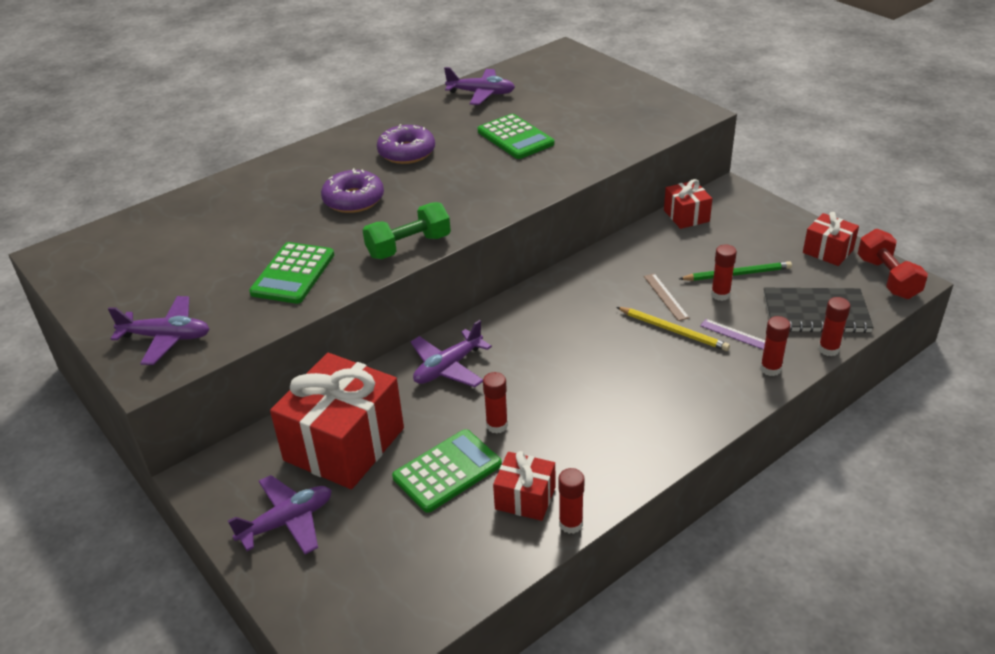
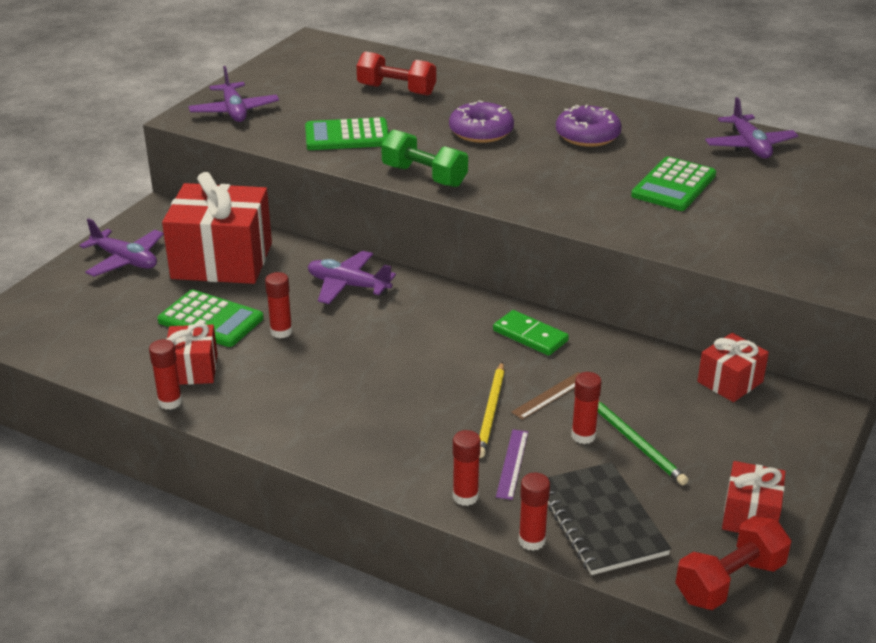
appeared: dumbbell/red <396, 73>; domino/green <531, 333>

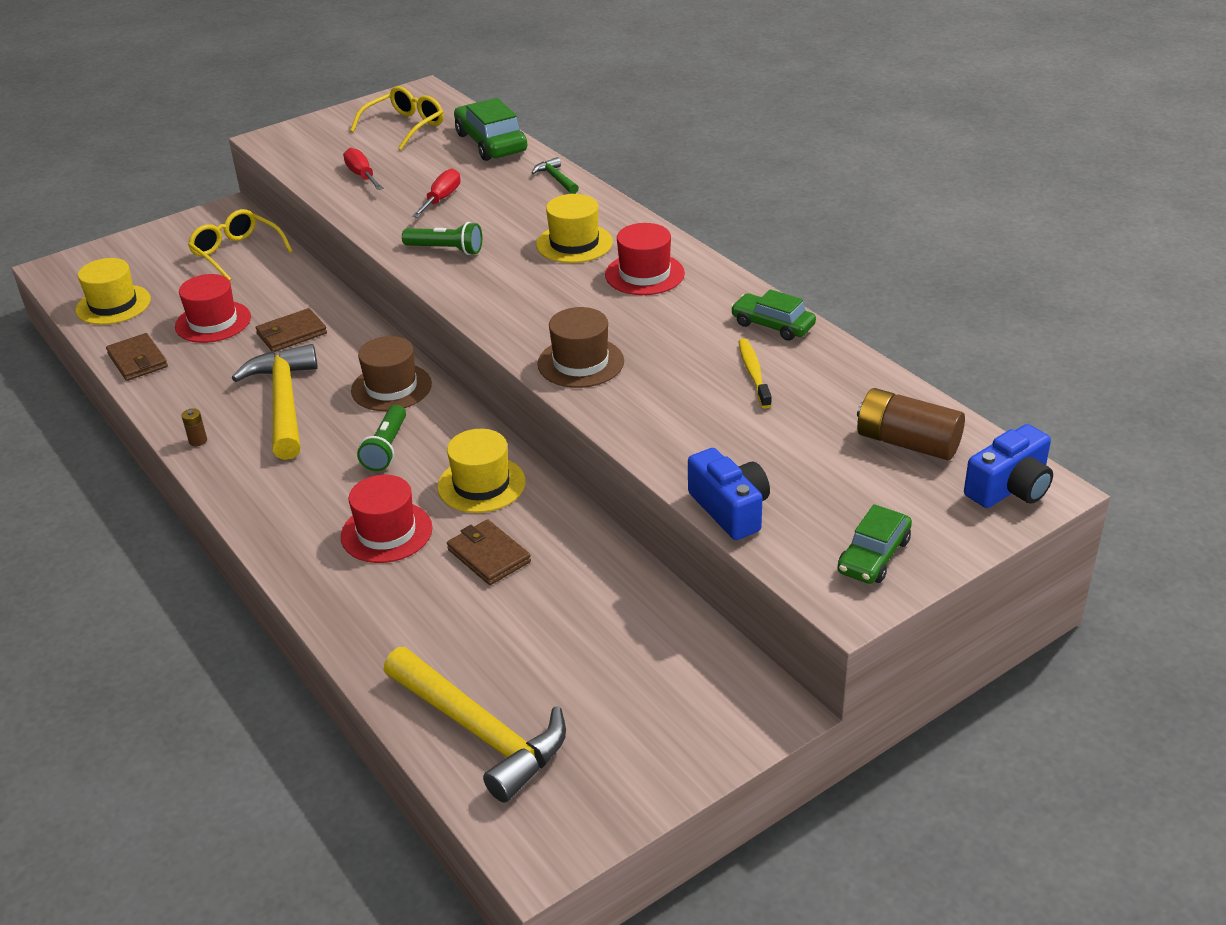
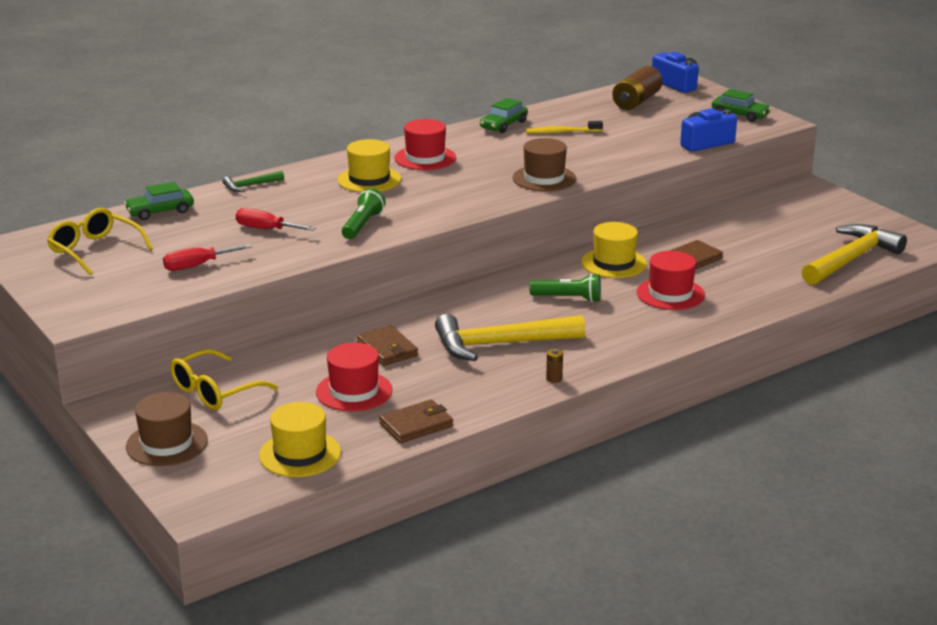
relocated: hat/brown <391, 373> to <167, 429>
size: car/green <490, 129> = <159, 201> x0.65

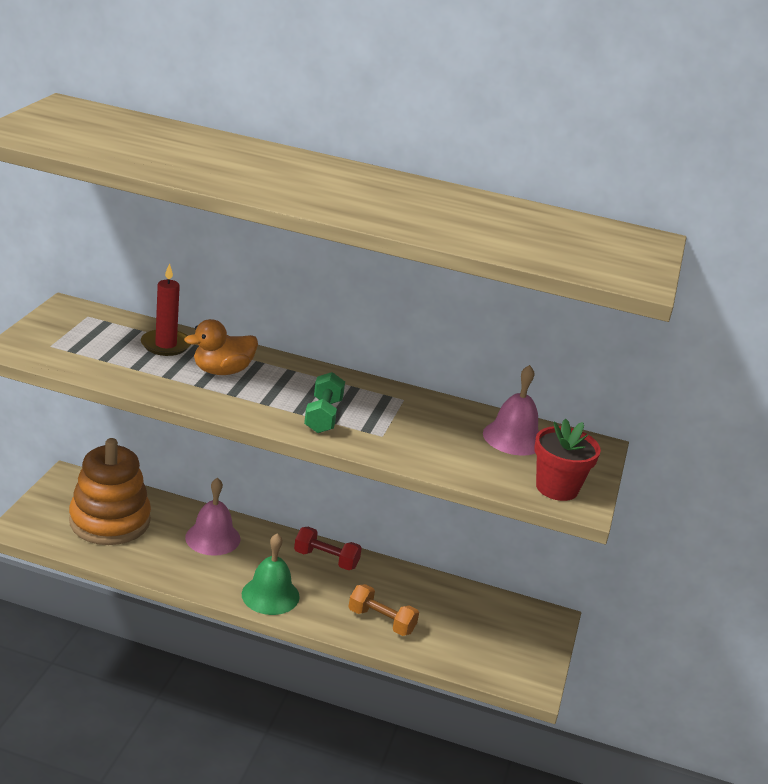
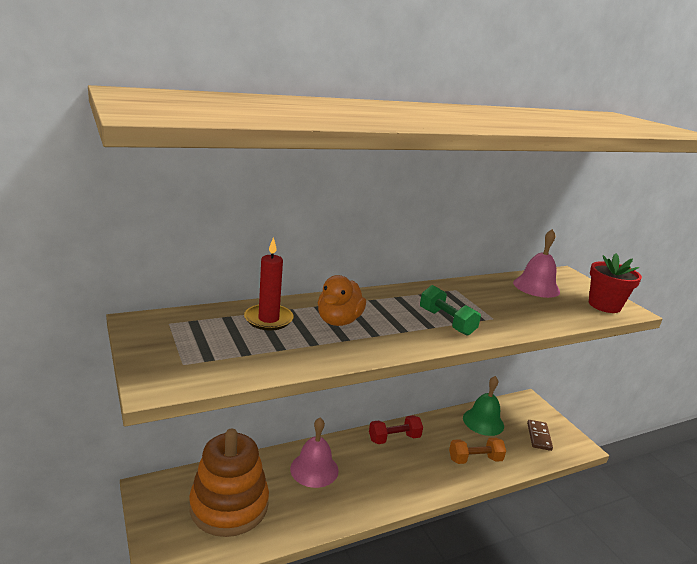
appeared: domino/brown <540, 435>
relocated: bell/green <271, 574> to <483, 406>

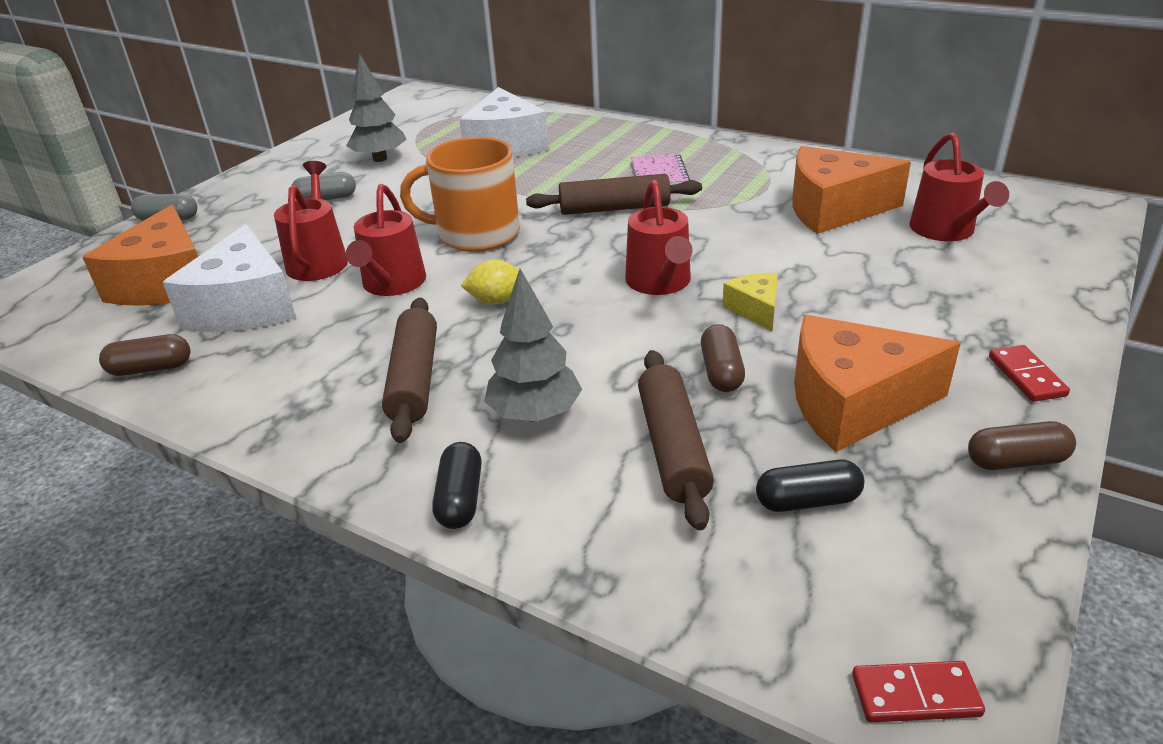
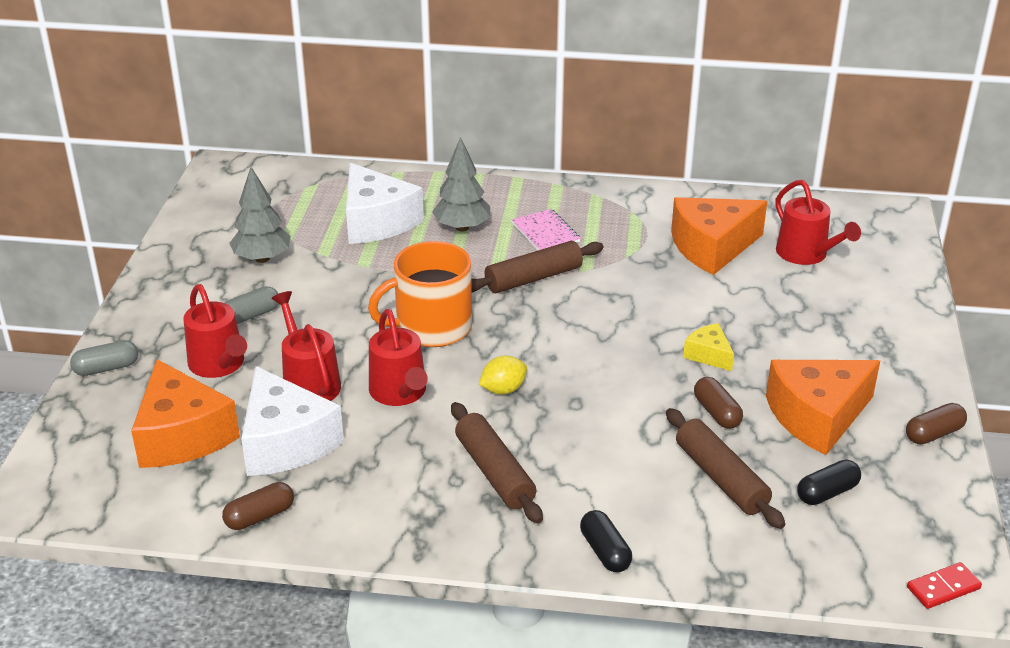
missing: domino/red <1029, 373>
relocated: watering can/red <659, 237> to <215, 331>; tree/grey <533, 345> to <461, 184>

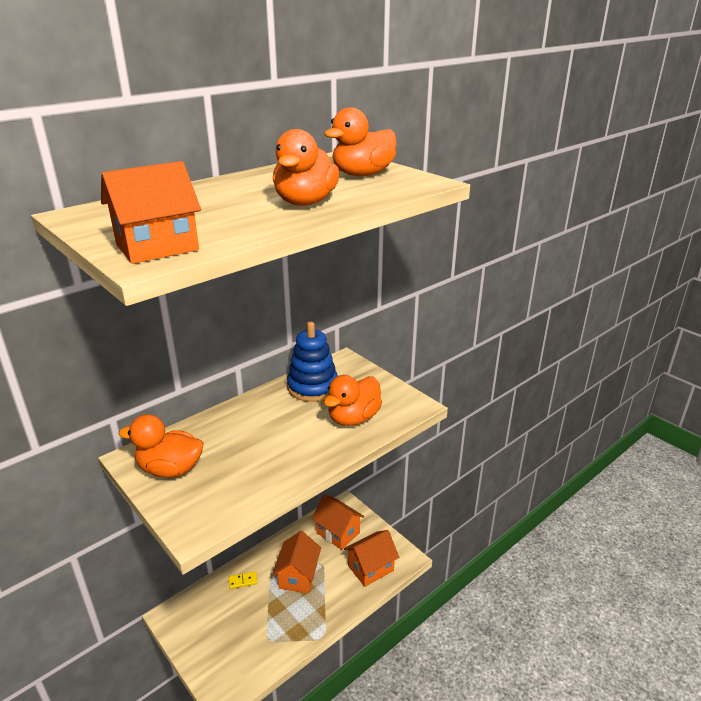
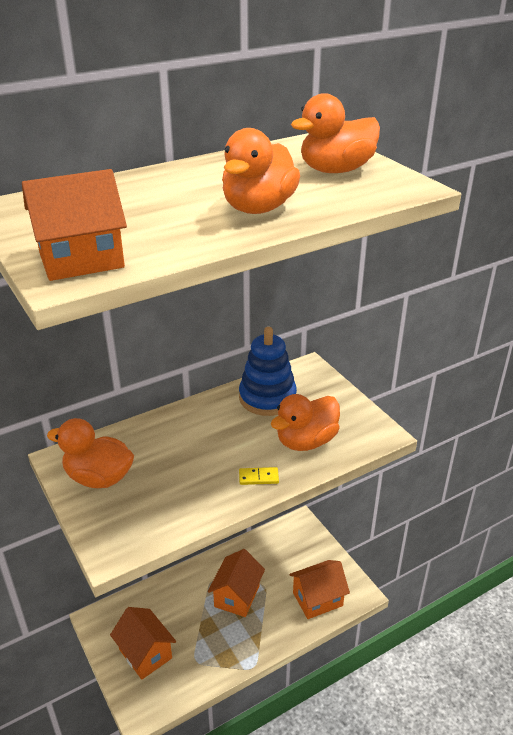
relocated: house/orange <338, 522> to <143, 643>; domino/yellow <243, 580> to <259, 476>

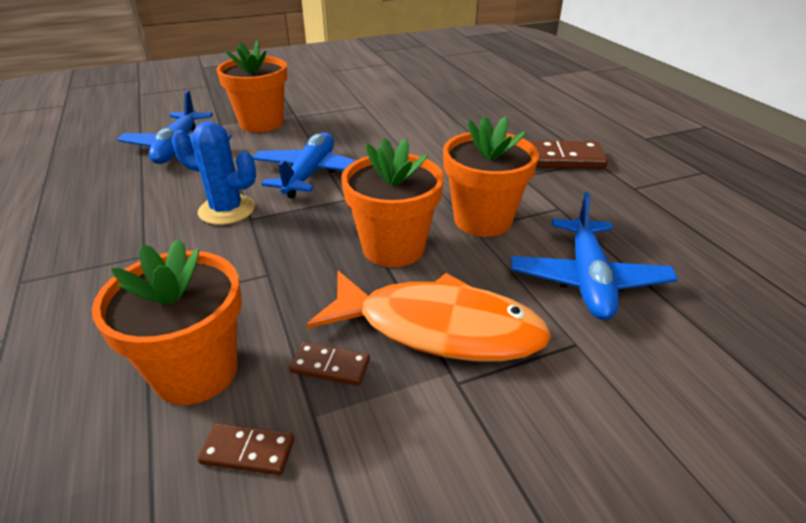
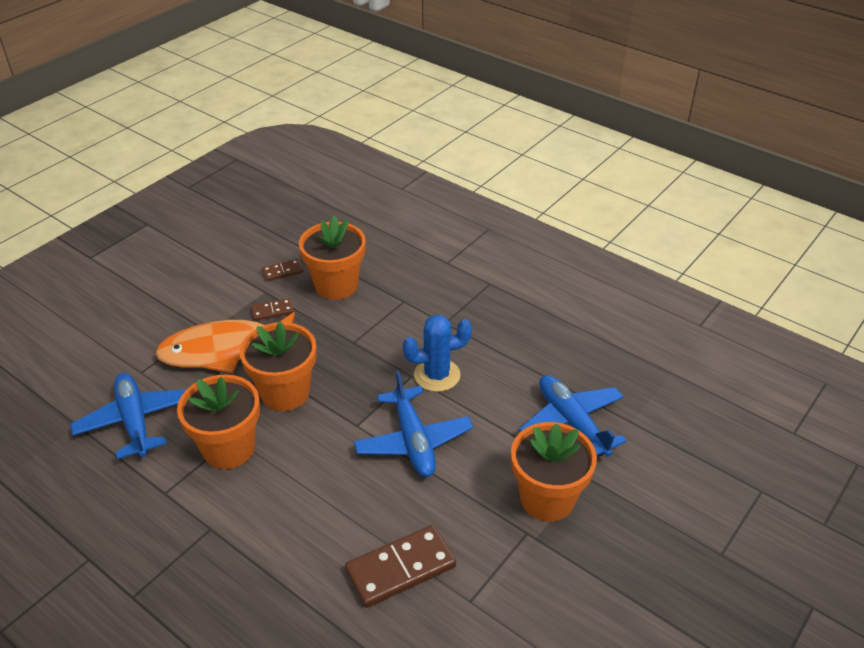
relocated: domino/brown <567, 154> to <400, 566>

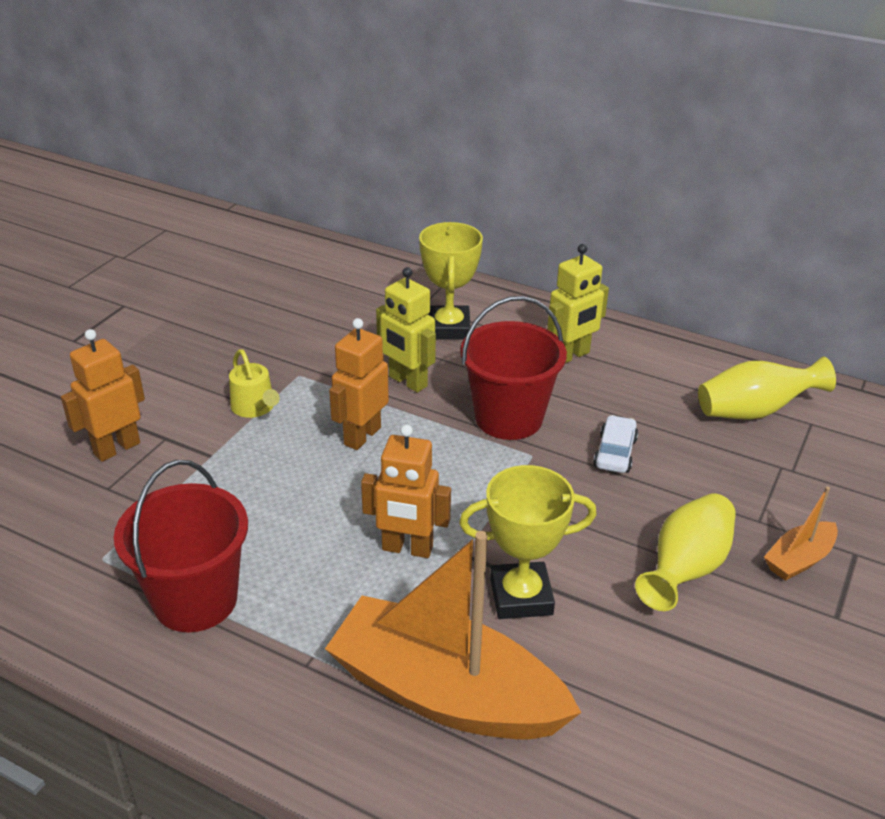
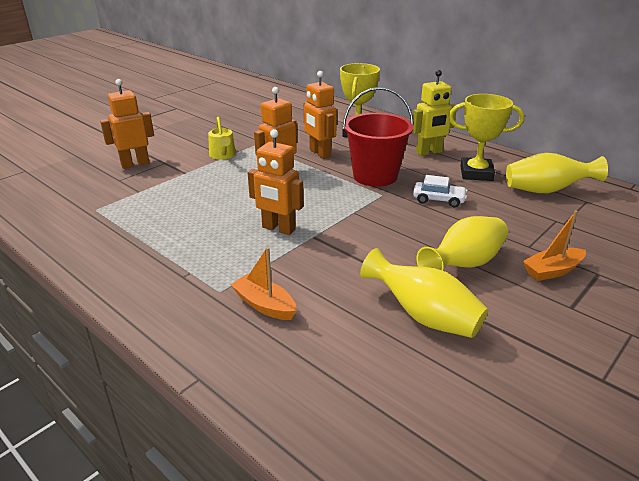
missing: bucket/red <181, 546>
appeared: vase/yellow <424, 293>
relocated: trophy/yellow <528, 542> to <486, 137>
colour: robot/yellow <406, 330> to robot/orange <320, 115>
spun: car/white <615, 444> = <440, 191> 75 degrees clockwise
size: boat/orange <453, 635> = <263, 283> x0.44

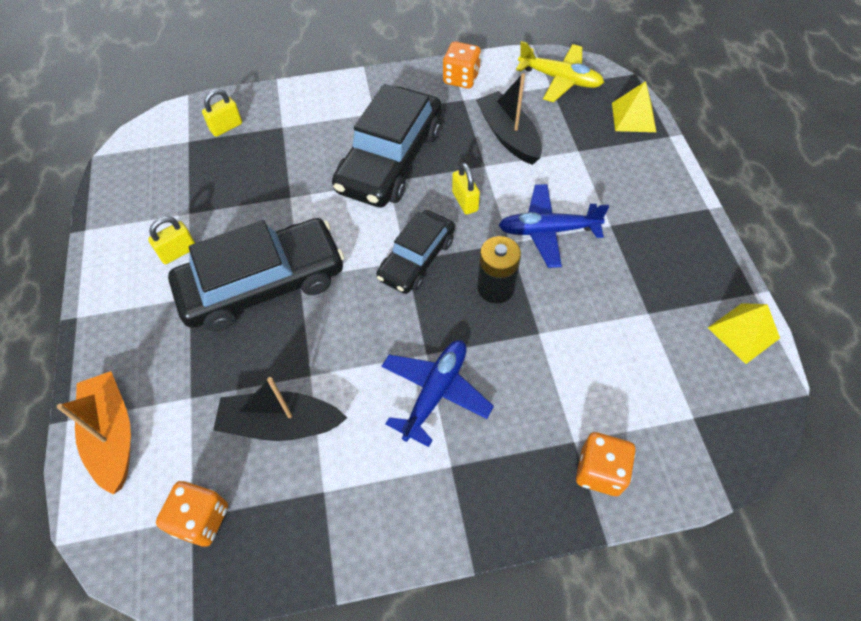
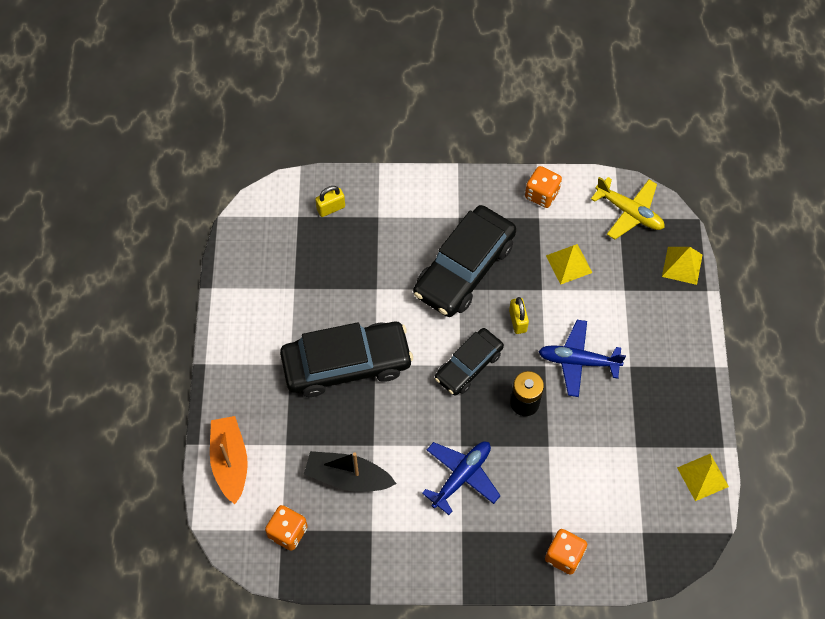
missing: padlock/yellow <171, 240>
exchanged: boat/black <509, 119> to pyramid/yellow <569, 264>

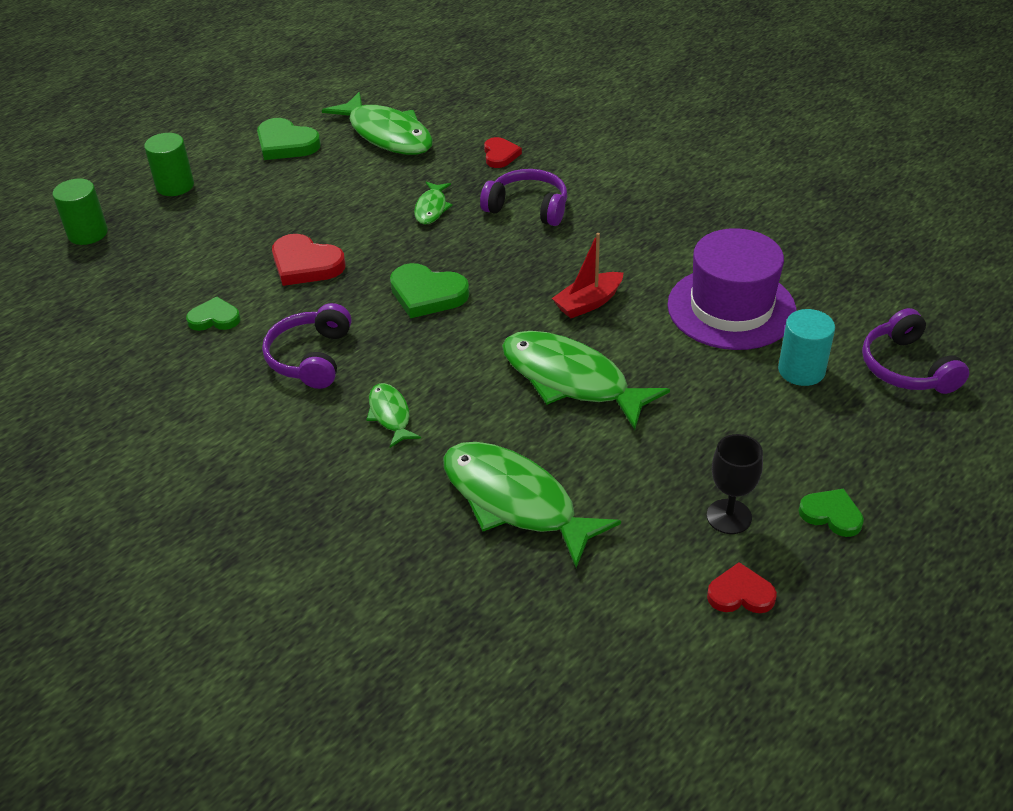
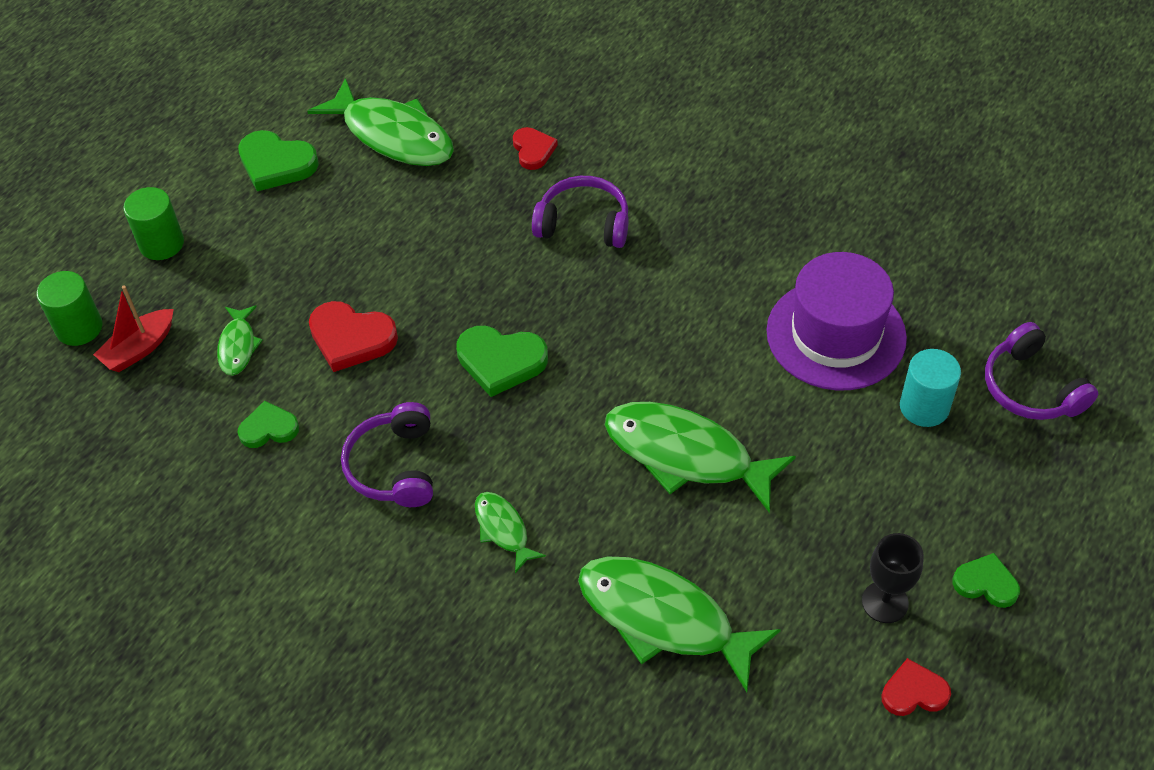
relocated: fish/green <433, 203> to <240, 340>; boat/red <587, 275> to <133, 328>

